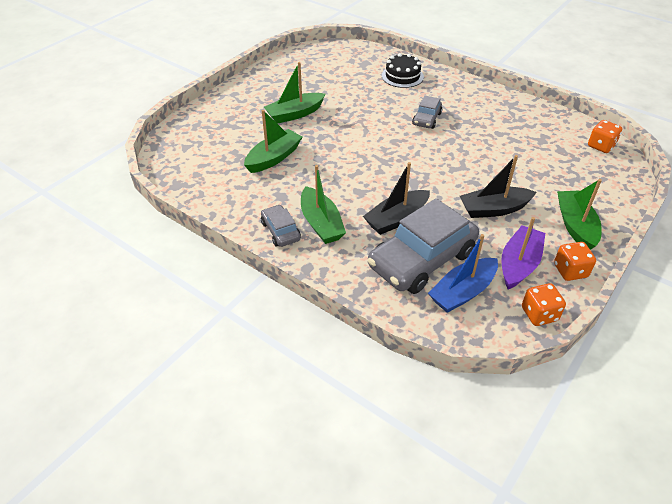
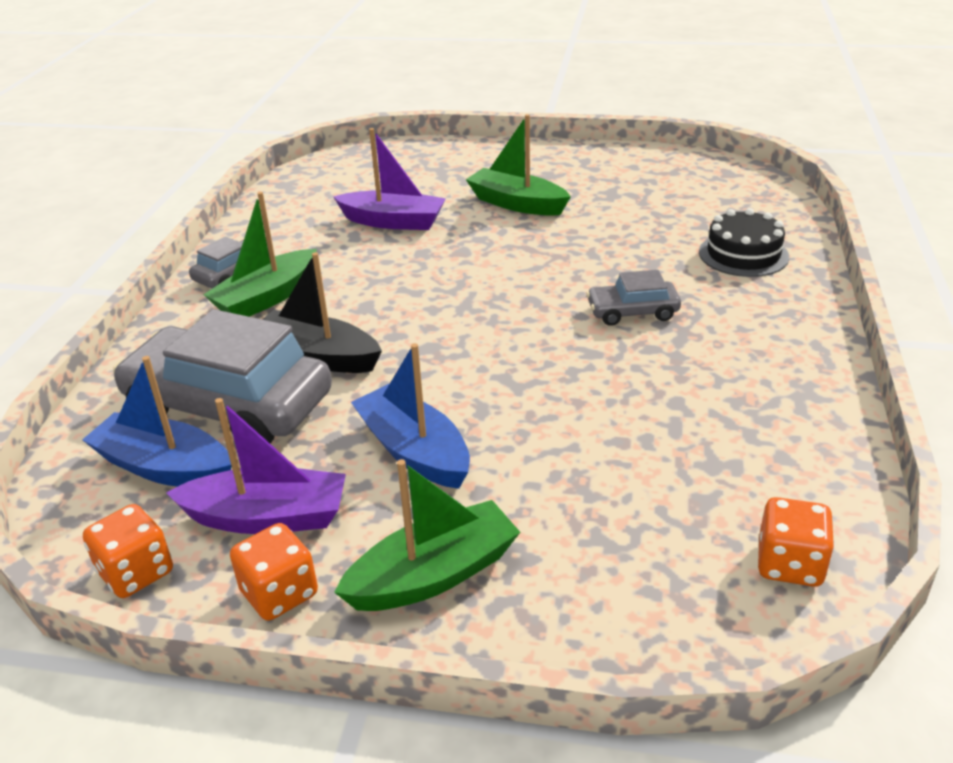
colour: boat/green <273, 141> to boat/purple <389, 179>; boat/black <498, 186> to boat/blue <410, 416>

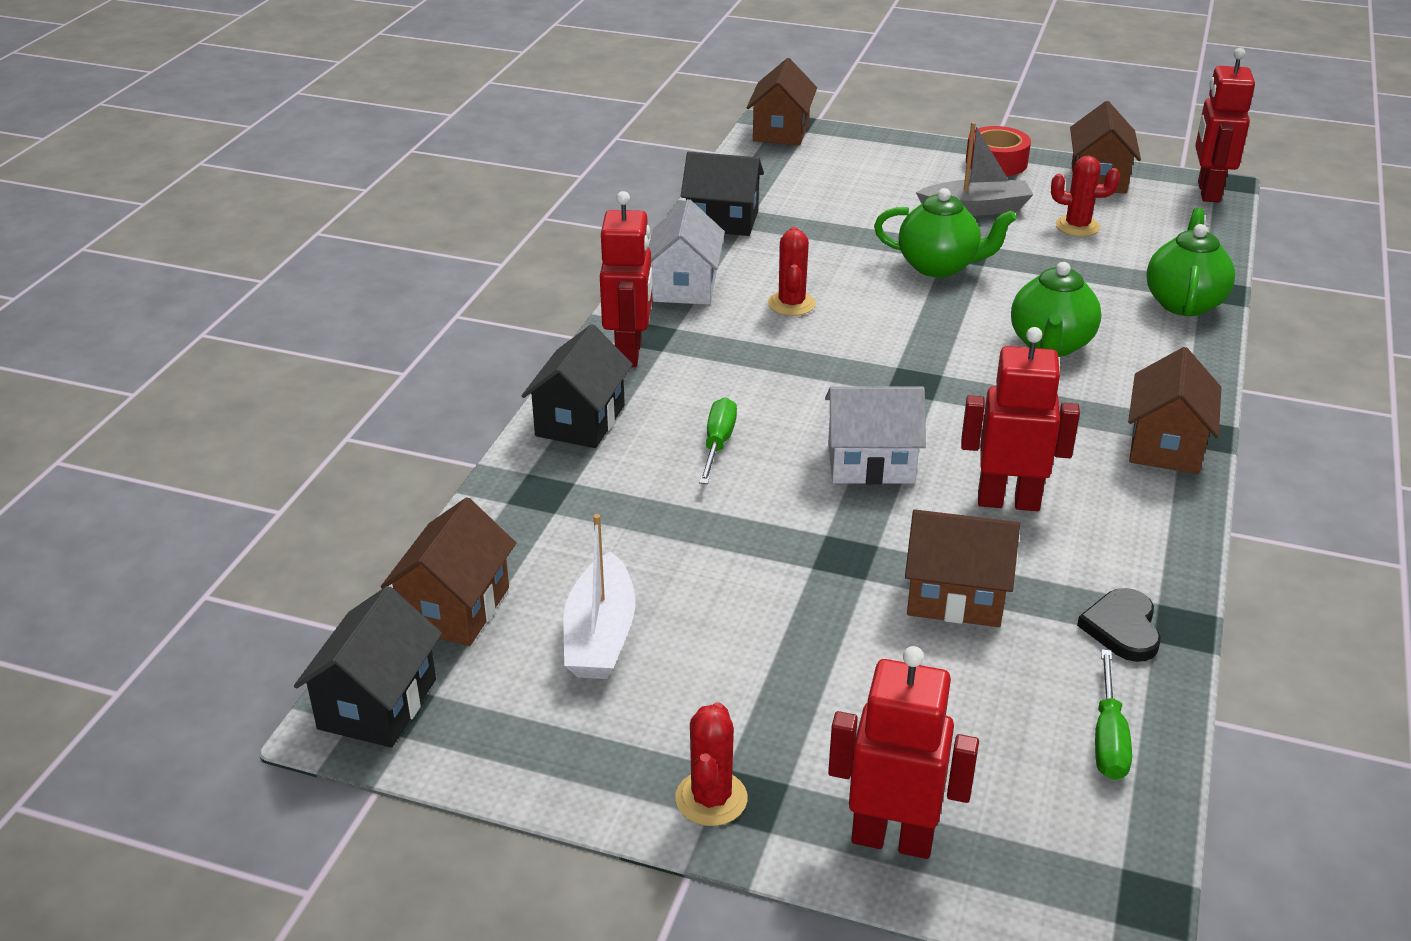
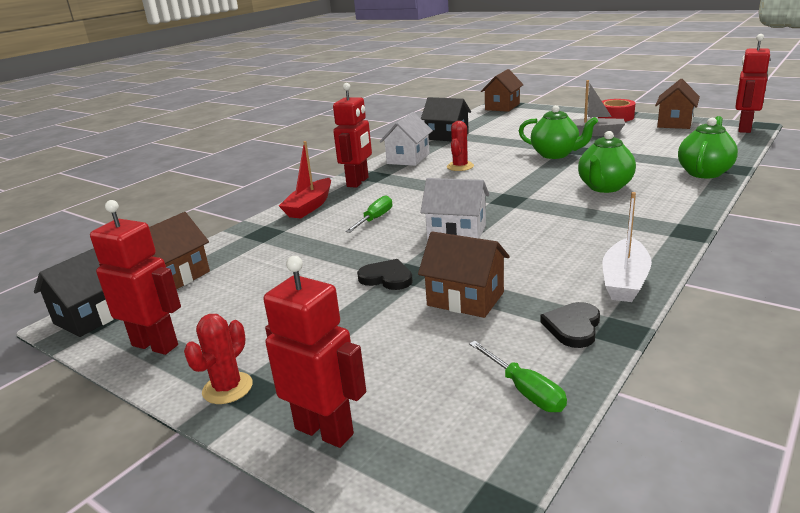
missing: cactus/red <1085, 196>; house/brown <1174, 410>
appeared: heart/black <385, 274>
relocated: robot/red <1020, 419> to <135, 277>; boat/white <599, 596> to <627, 247>
exchanged: house/black <577, 386> to boat/red <305, 179>
spun: screwdriver/green <1113, 714> = <518, 376> 60 degrees counterclockwise

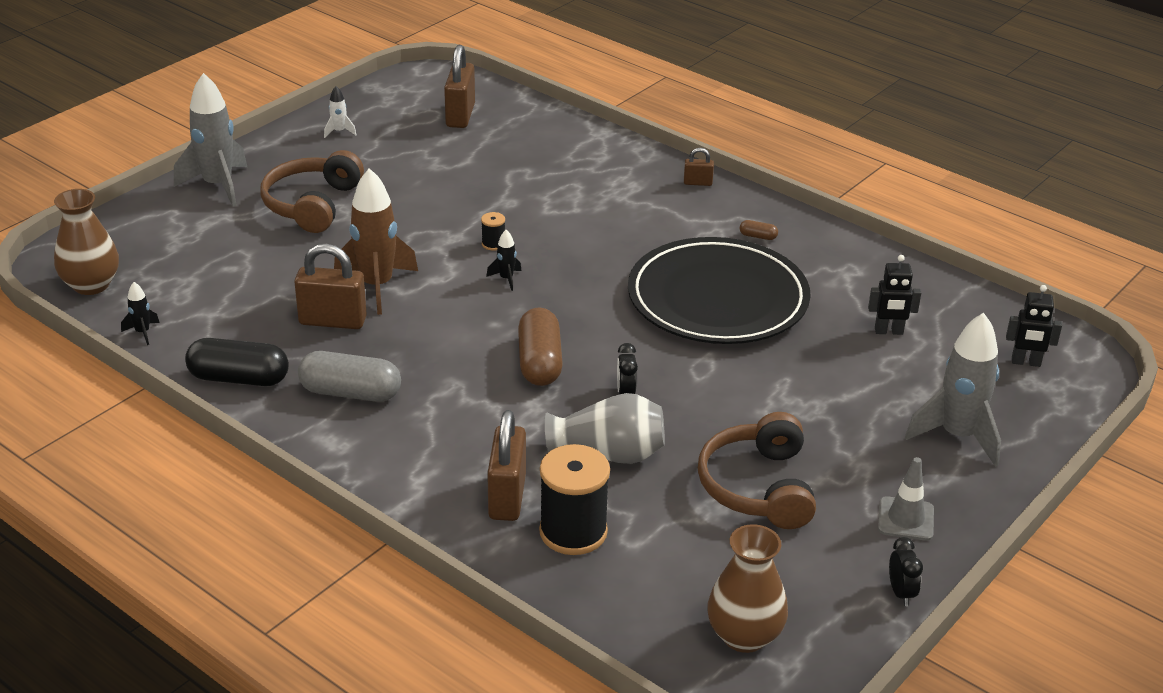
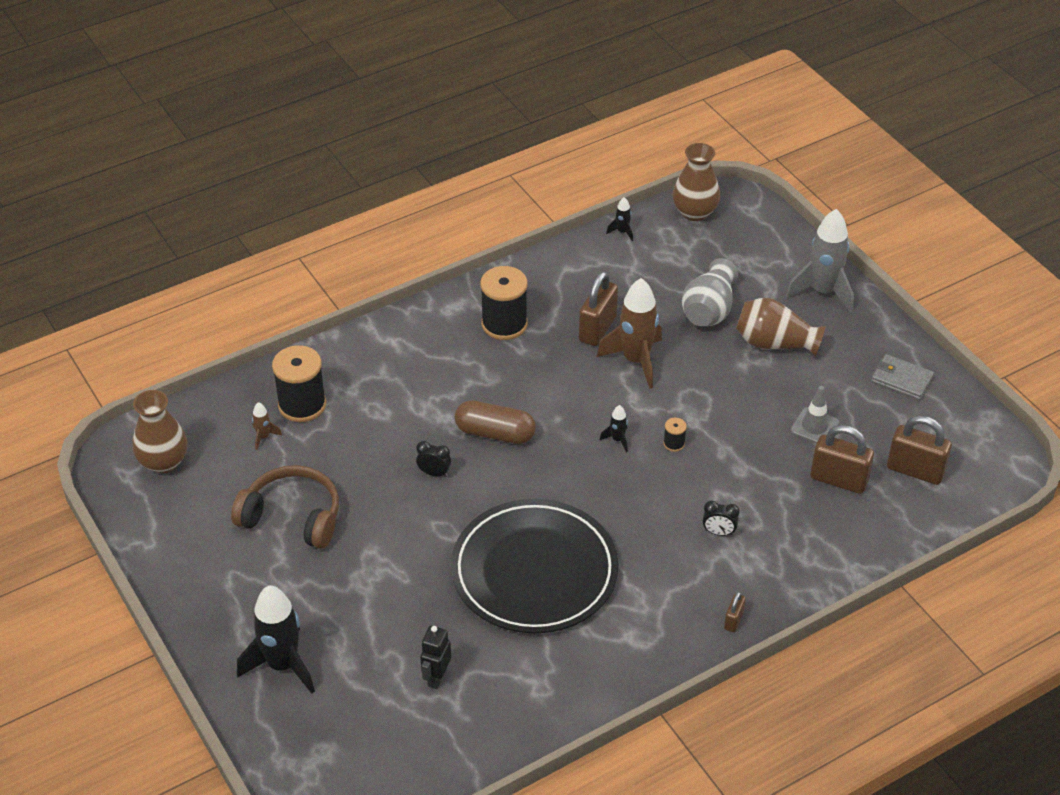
missing: capsule/brown <759, 230>; robot/black <1034, 326>; capsule/black <237, 362>
appeared: rocket/brown <267, 426>
relocated: vase/grey <605, 428> to <710, 292>; padlock/brown <506, 465> to <842, 459>; traffic cone/grey <906, 499> to <815, 414>; clock/black <906, 571> to <721, 518>
exchanged: rocket/white <340, 112> to wallet/grey <902, 377>; headphones/brown <312, 191> to vase/brown <781, 327>; capsule/grey <349, 376> to spool/black <504, 303>
colour: rocket/grey <953, 390> to rocket/black <276, 639>

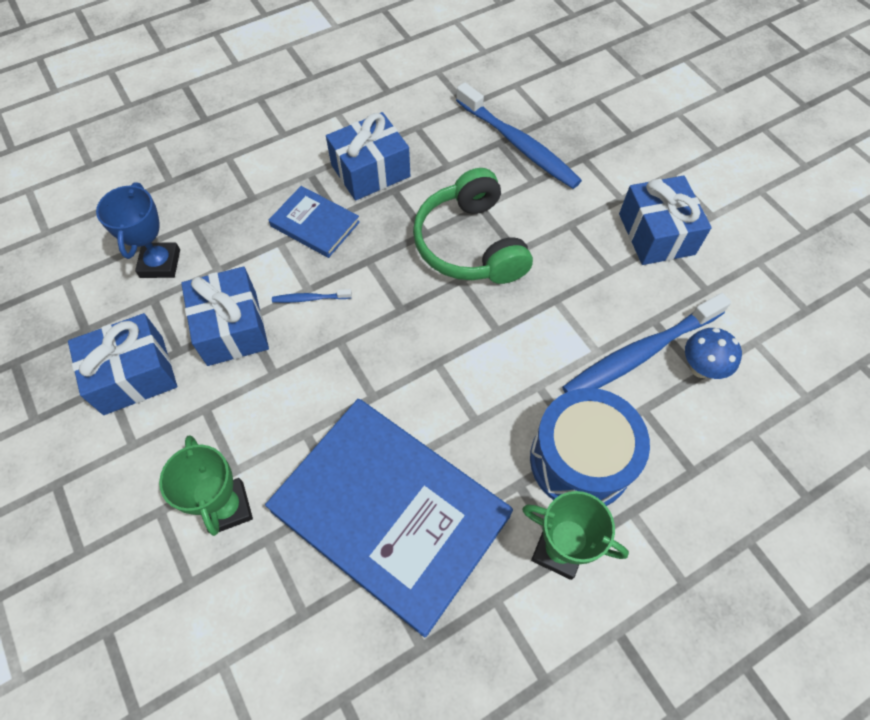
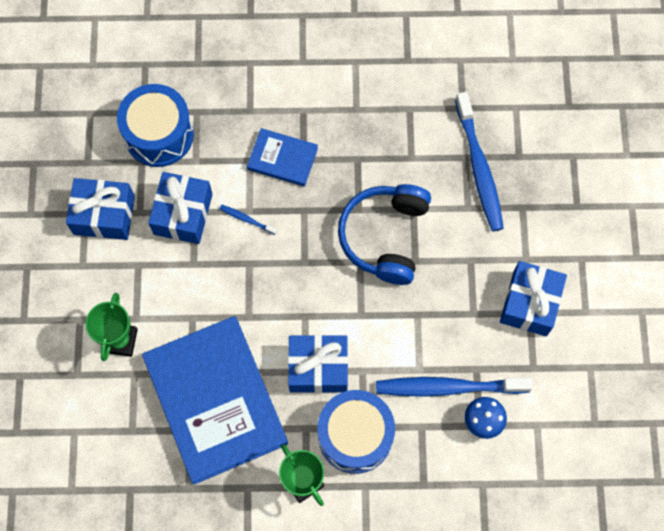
relocated: gift/blue <368, 156> to <318, 364>
exchanged: trophy/blue <138, 230> to drum/blue <155, 125>
colour: headphones/green <473, 226> to headphones/blue <384, 234>
spun: book/blue <314, 222> = <282, 157> 45 degrees counterclockwise

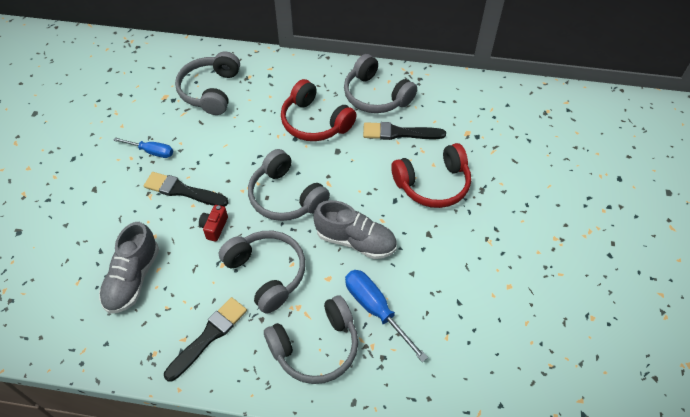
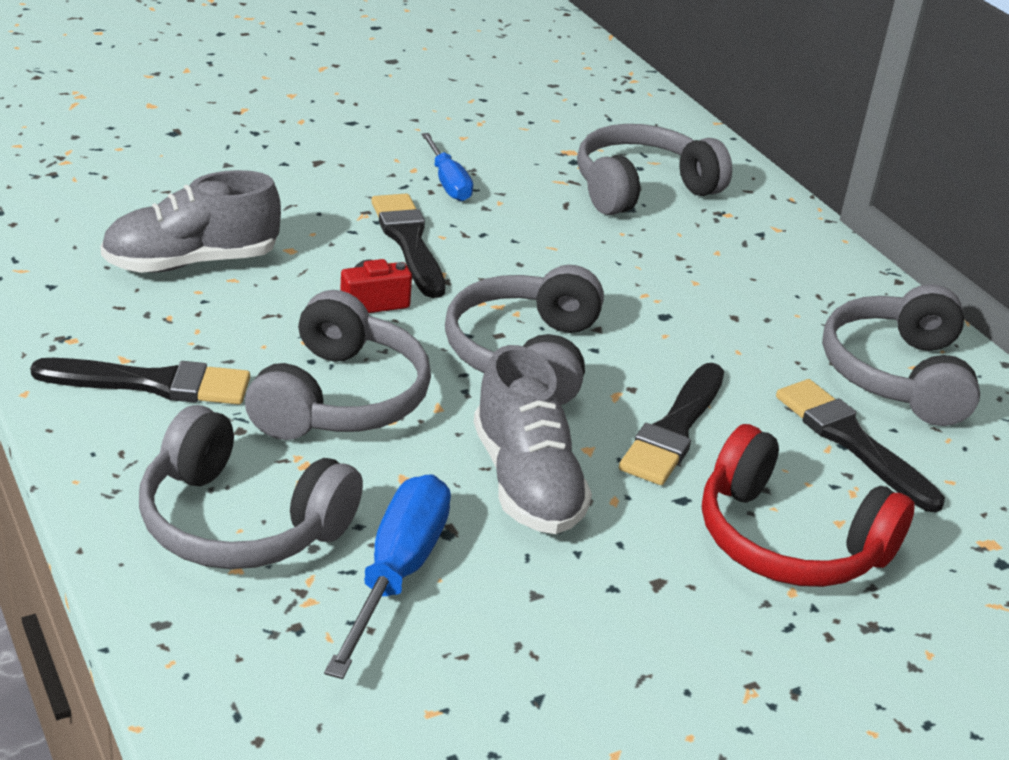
missing: headphones/red <318, 110>
appeared: brush/black <671, 424>

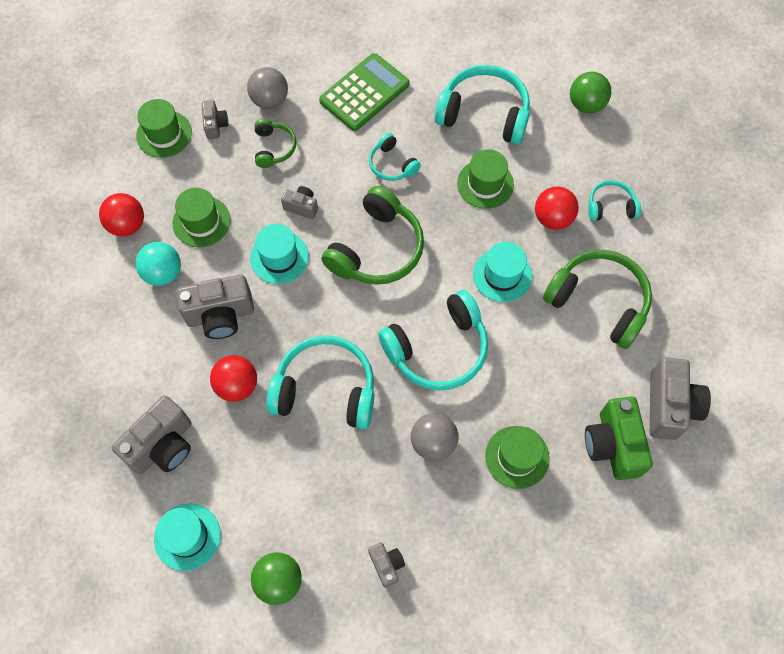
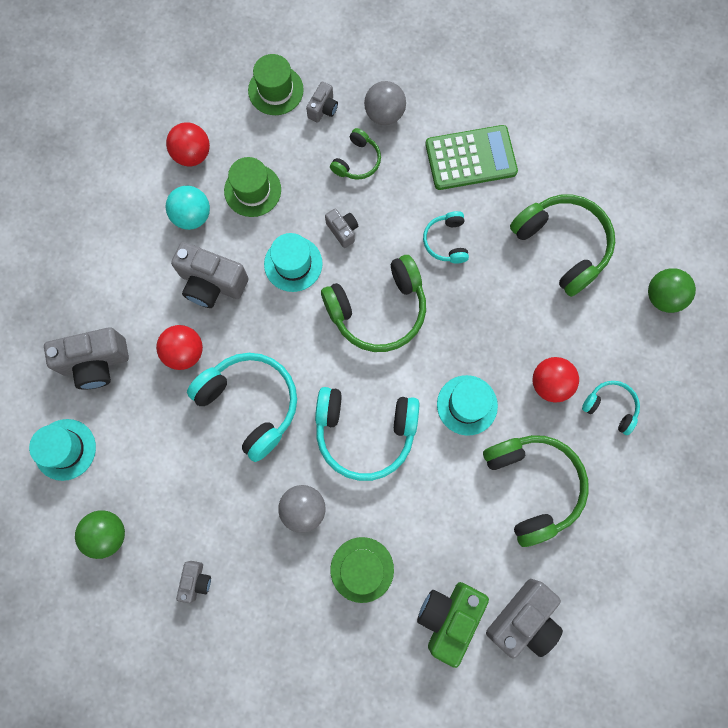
missing: hat/green <485, 179>
colour: headphones/turquoise <482, 105> to headphones/green <562, 246>

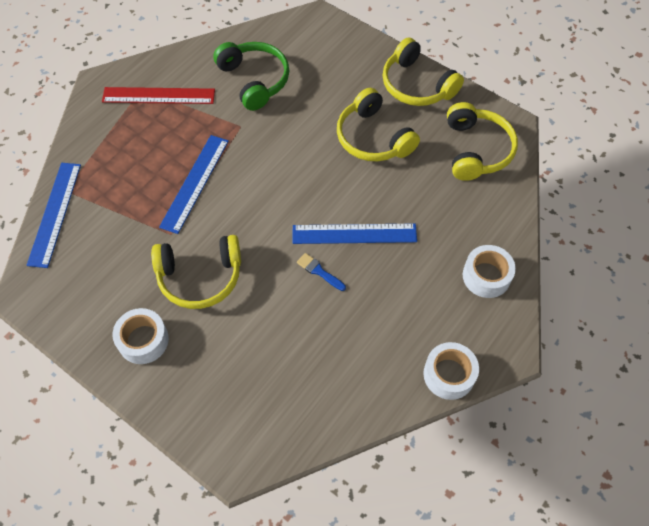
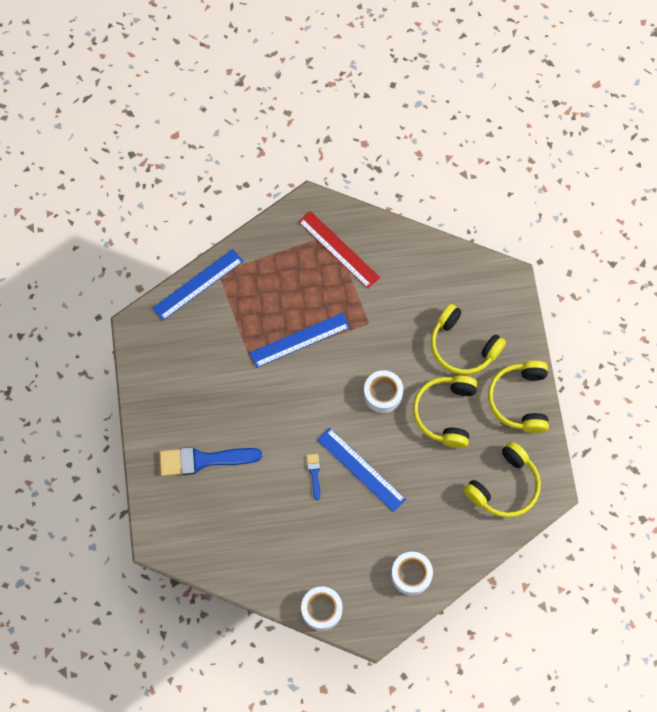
missing: headphones/green <251, 76>
appeared: brush/blue <210, 461>
relocated: headphones/yellow <196, 272> to <468, 339>; tape/white <141, 336> to <383, 391>

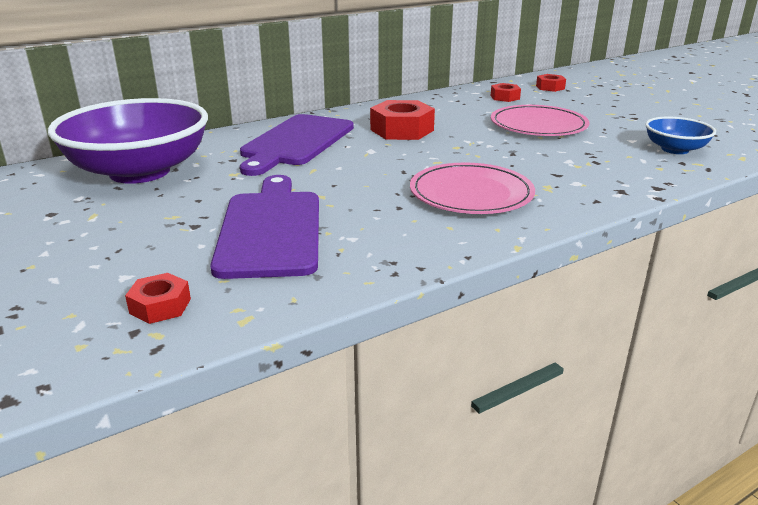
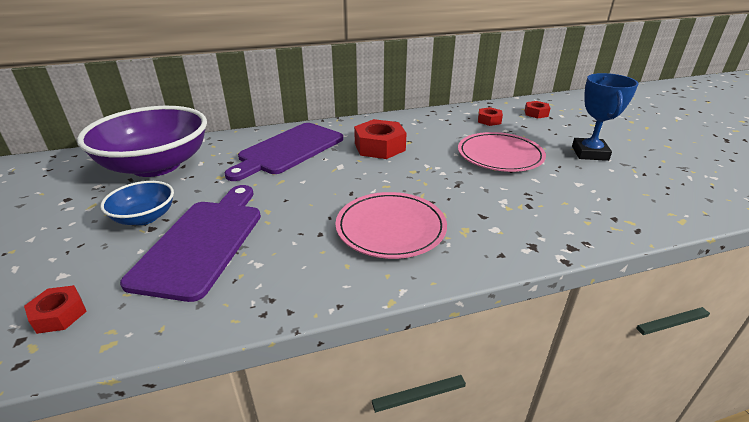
appeared: trophy/blue <605, 117>
relocated: bowl/blue <680, 135> to <137, 203>

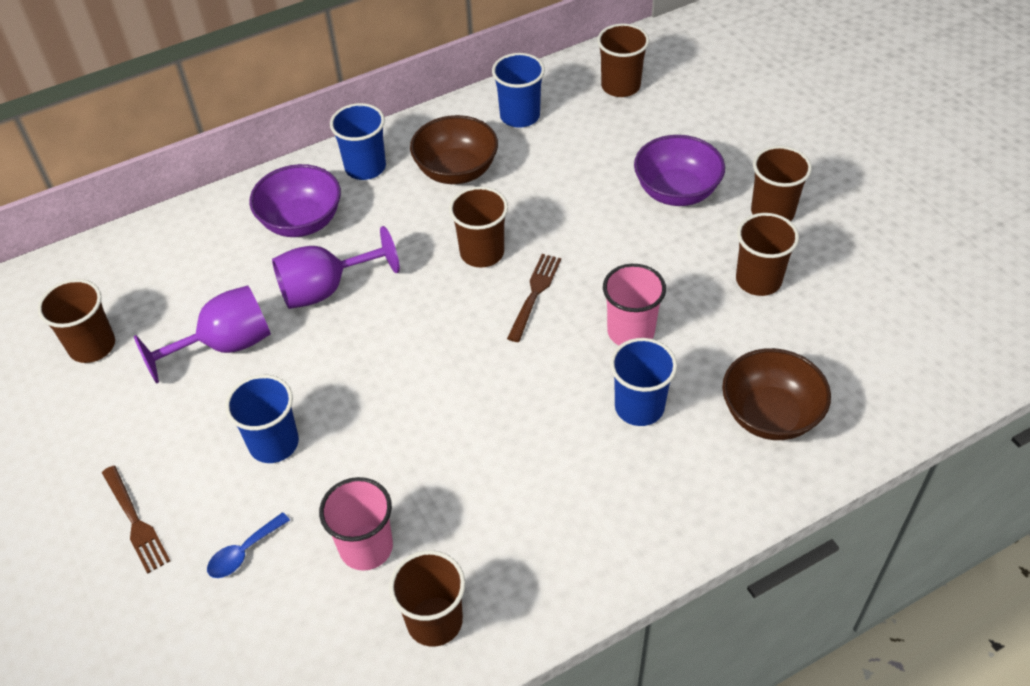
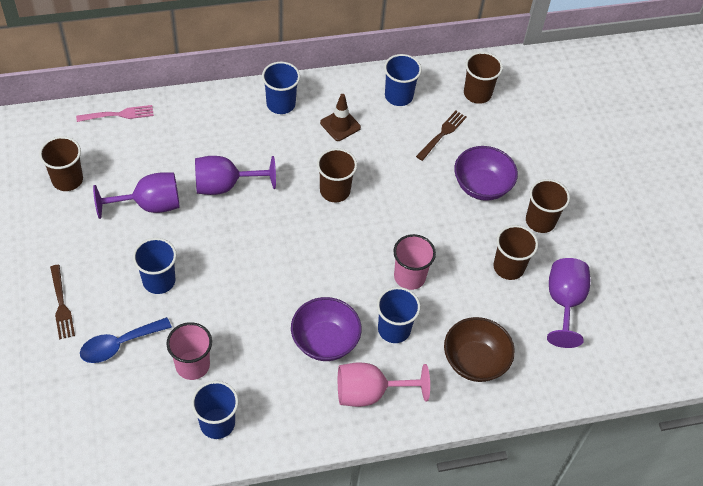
appeared: fork/pink <115, 113>; goblet/purple <568, 303>; goblet/pink <384, 384>
relocated: bowl/purple <295, 200> to <326, 329>; fork/brown <534, 298> to <441, 136>
exchanged: bowl/brown <454, 149> to traffic cone/brown <340, 117>
colour: cup/brown <427, 598> to cup/blue <215, 410>
size: spoon/blue <248, 545> = <126, 340> x1.56

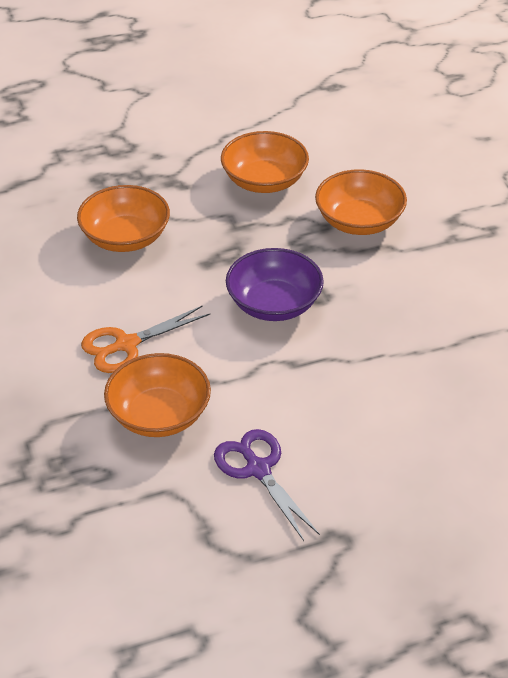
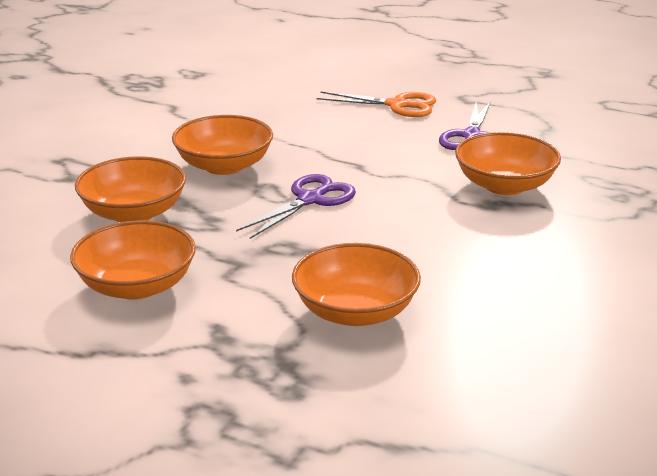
appeared: bowl/orange <222, 145>
relocated: scissors/orange <145, 339> to <377, 104>
exchanged: bowl/purple <275, 284> to scissors/purple <296, 206>

